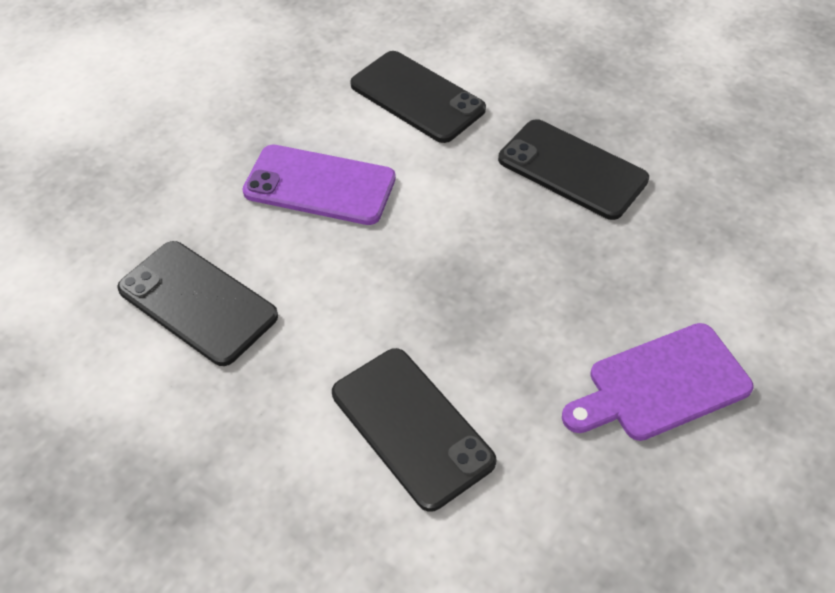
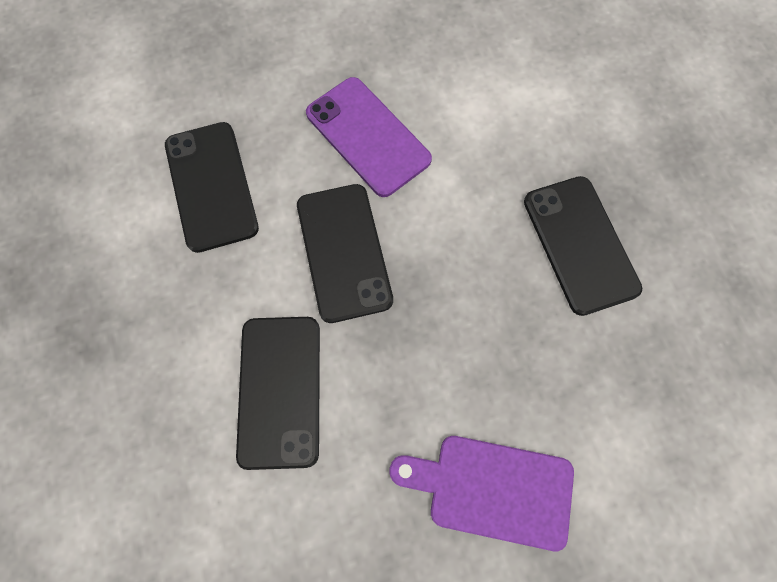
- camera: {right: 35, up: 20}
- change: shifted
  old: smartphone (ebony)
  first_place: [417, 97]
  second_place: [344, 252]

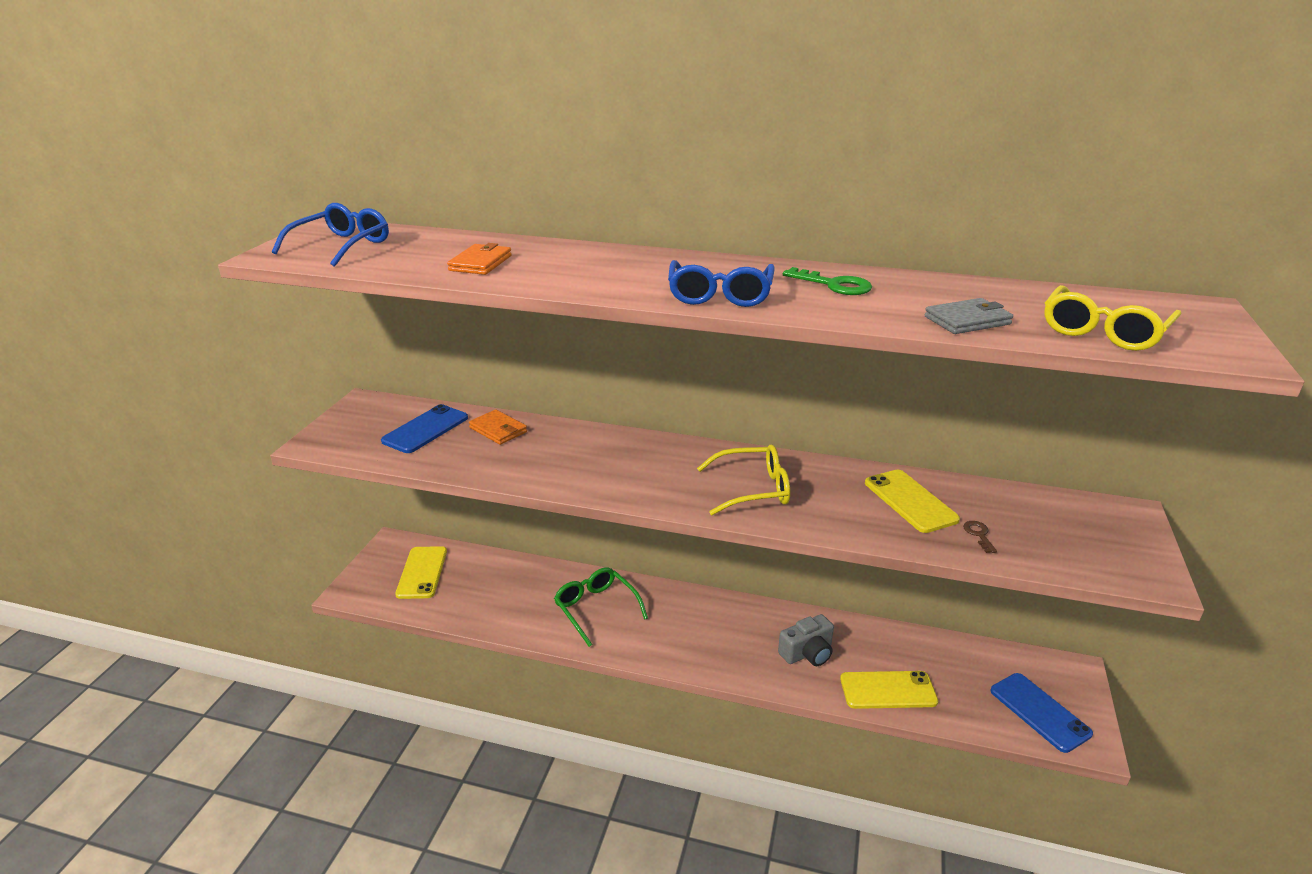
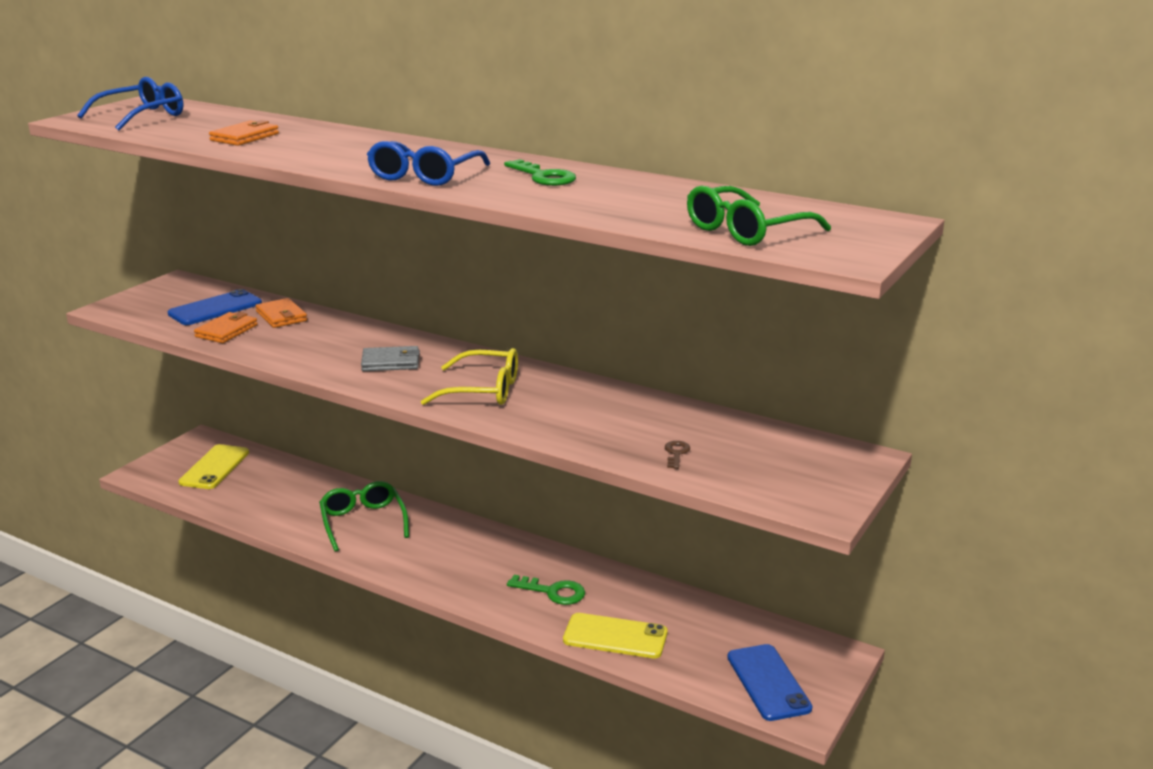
- camera: {right: 15, up: -5}
- change: swapped
  old: compact camera (ash-grey)
  new: key (leaf-green)
  first_place: [807, 653]
  second_place: [553, 592]
- change: gone
  old: smartphone (yellow)
  first_place: [910, 501]
- change: shifted
  old: card wallet (ash-grey)
  first_place: [967, 320]
  second_place: [390, 362]
- change: repainted
  old: eyeglasses (yellow)
  new: eyeglasses (leaf-green)
  first_place: [1103, 331]
  second_place: [746, 231]
- change: new
  new: card wallet (orange-coloured)
  second_place: [226, 331]

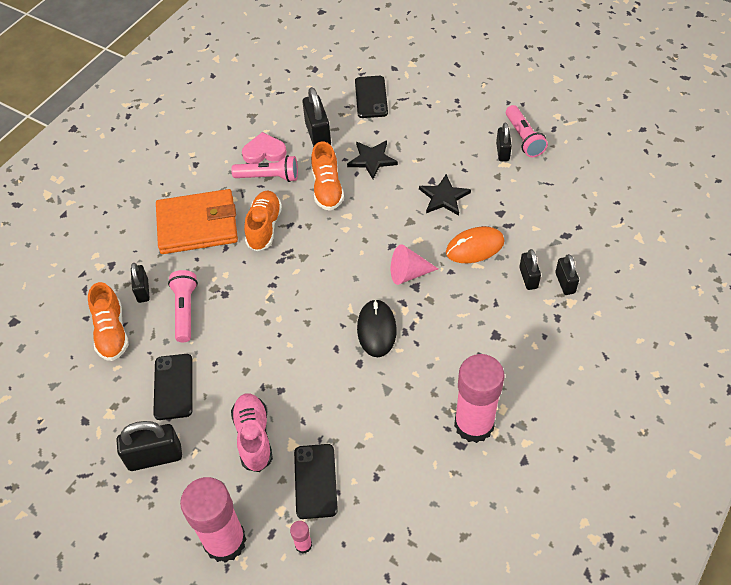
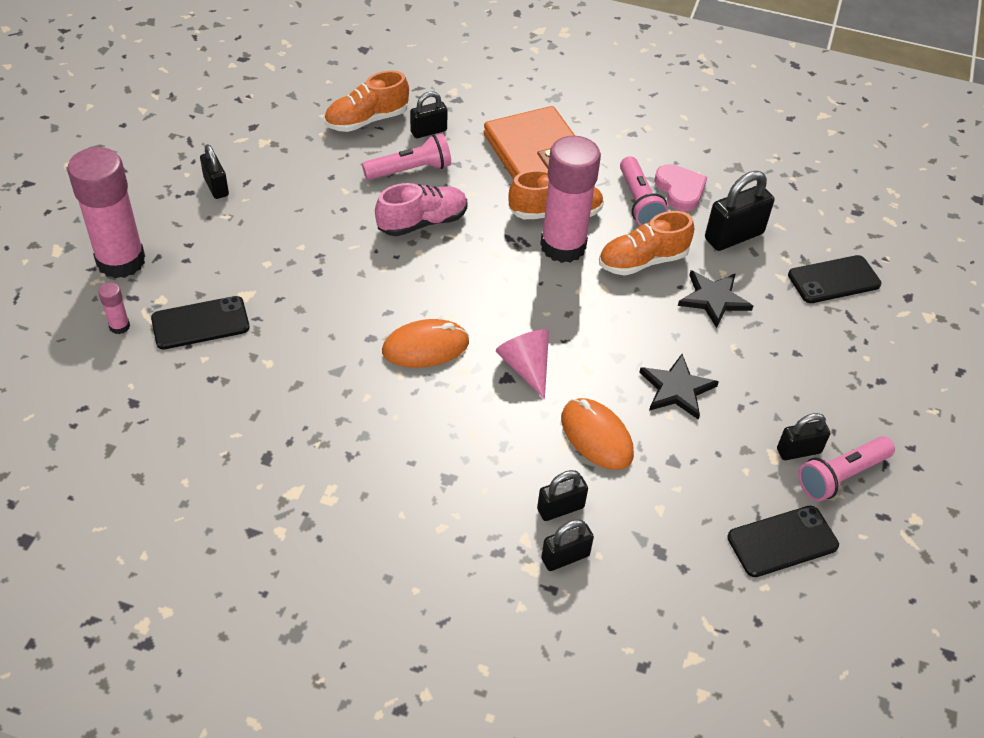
- camera: {right: 70, up: -5}
- change: scaled
  old: small lock (ebony)
  first_place: [155, 457]
  second_place: [216, 187]
  factor: 0.62
- change: shifted
  old: smartphone (ebony)
  first_place: [173, 386]
  second_place: [782, 542]
- change: shifted
  old: shoe (pink)
  first_place: [254, 437]
  second_place: [422, 222]
- change: repainted
  old: mouse (ebony)
  new: mouse (orange-coloured)
  first_place: [376, 329]
  second_place: [425, 347]
- change: shifted
  old: glue (pink)
  first_place: [474, 424]
  second_place: [563, 246]

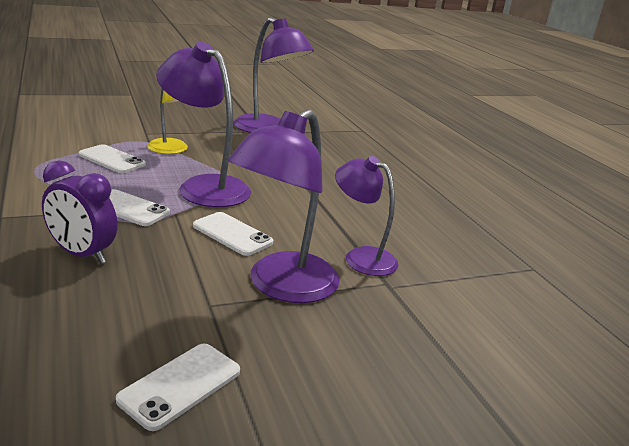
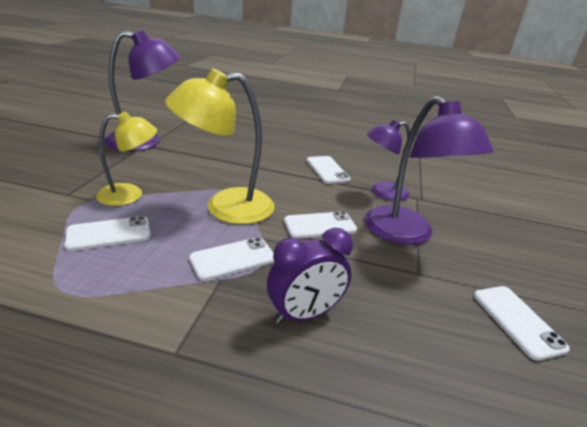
- camera: {right: -55, up: 5}
- change: repainted
  old: lamp (royal purple)
  new: lamp (yellow)
  first_place: [204, 186]
  second_place: [225, 207]
- change: new
  new: smartphone (snow-white)
  second_place: [327, 170]

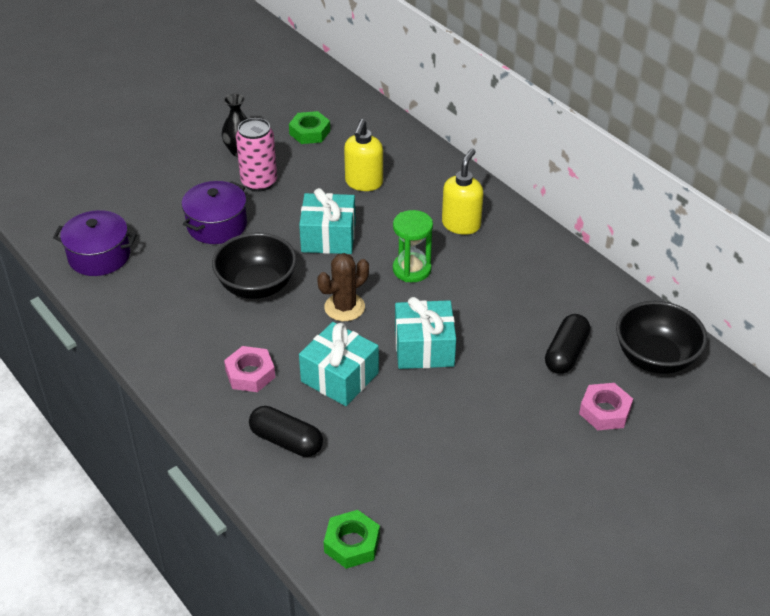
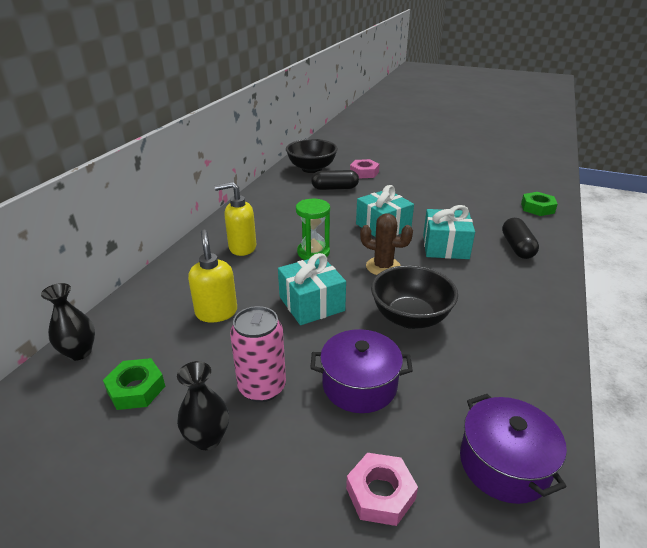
- camera: {right: -120, up: -10}
- change: shifted
  old: nut (pink)
  first_place: [250, 374]
  second_place: [380, 493]
- change: rotated
  old: soap pump (yellow)
  first_place: [364, 183]
  second_place: [216, 312]
  degrees: -90
- change: new
  new: vase (ebony)
  second_place: [79, 352]

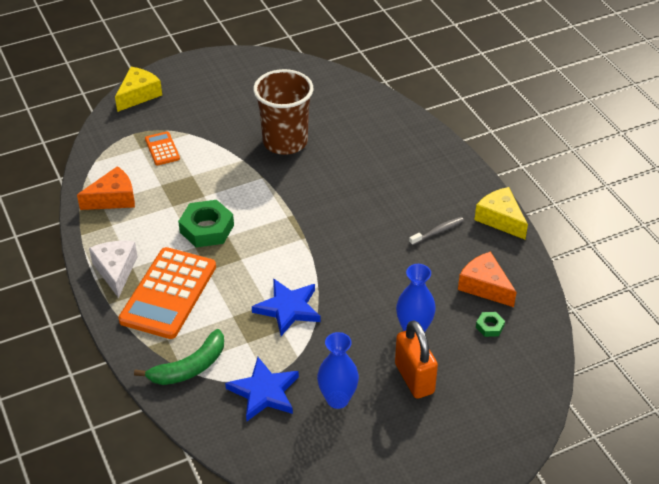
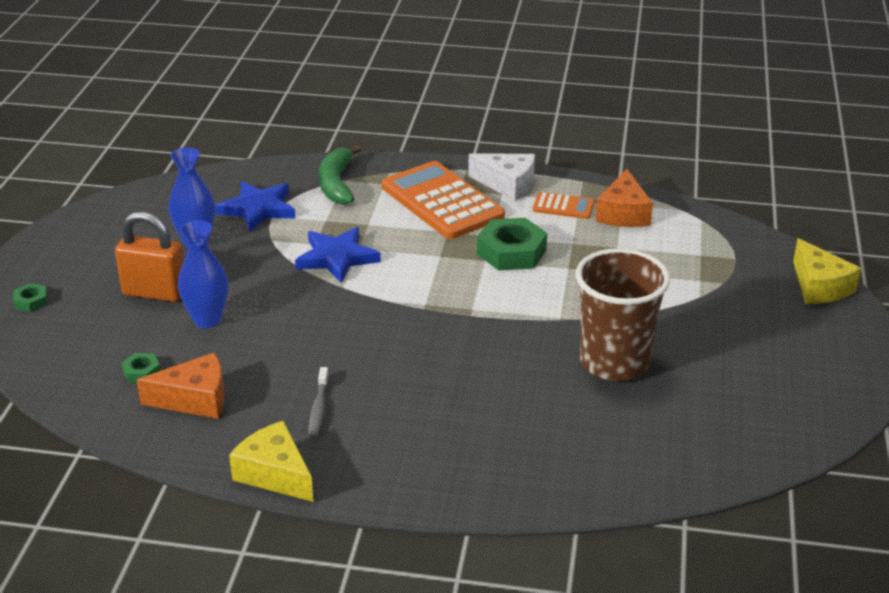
- camera: {right: 125, up: -10}
- change: shifted
  old: calculator (orange-coloured)
  first_place: [162, 149]
  second_place: [563, 206]
- change: rotated
  old: cheese wedge (yellow)
  first_place: [500, 219]
  second_place: [274, 474]
  degrees: -135
- change: new
  new: nut (leaf-green)
  second_place: [31, 301]

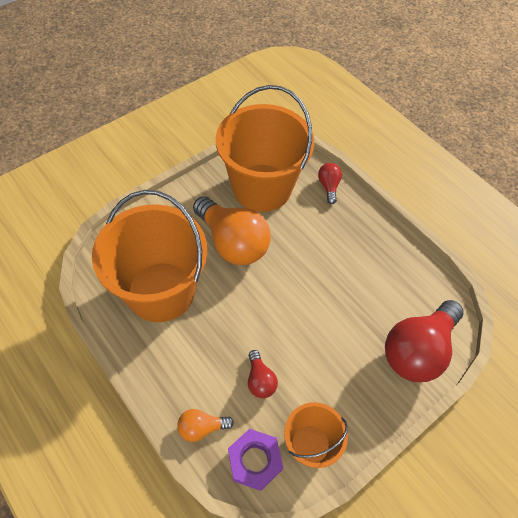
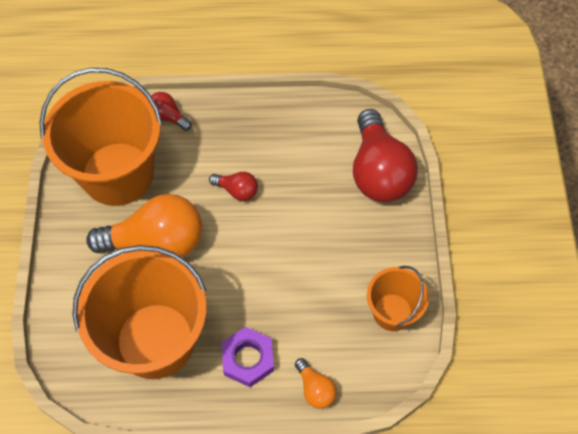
- camera: {right: -50, up: 5}
- change: rotated
  old: bulb (orange-coloured)
  first_place: [202, 427]
  second_place: [315, 389]
  degrees: -60
- change: shifted
  old: nut (royal purple)
  first_place: [255, 461]
  second_place: [248, 359]
- change: shifted
  old: bulb (crimson)
  first_place: [260, 380]
  second_place: [237, 190]

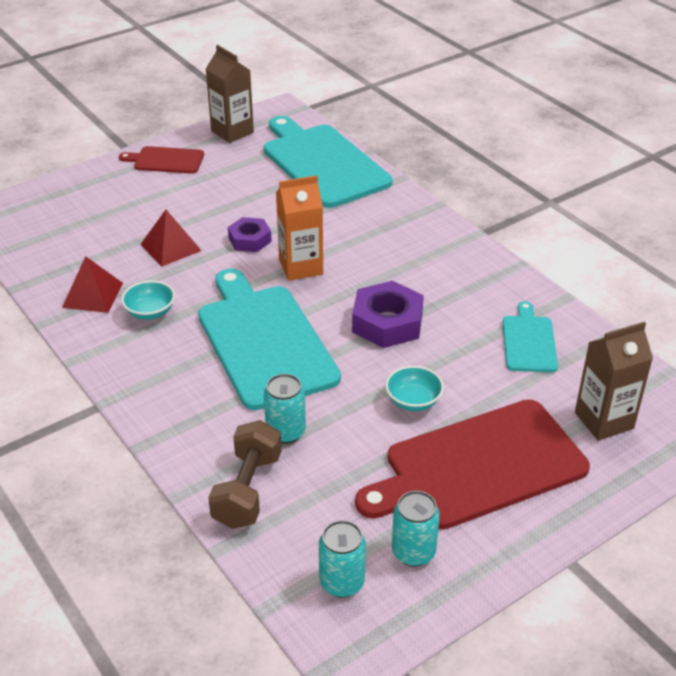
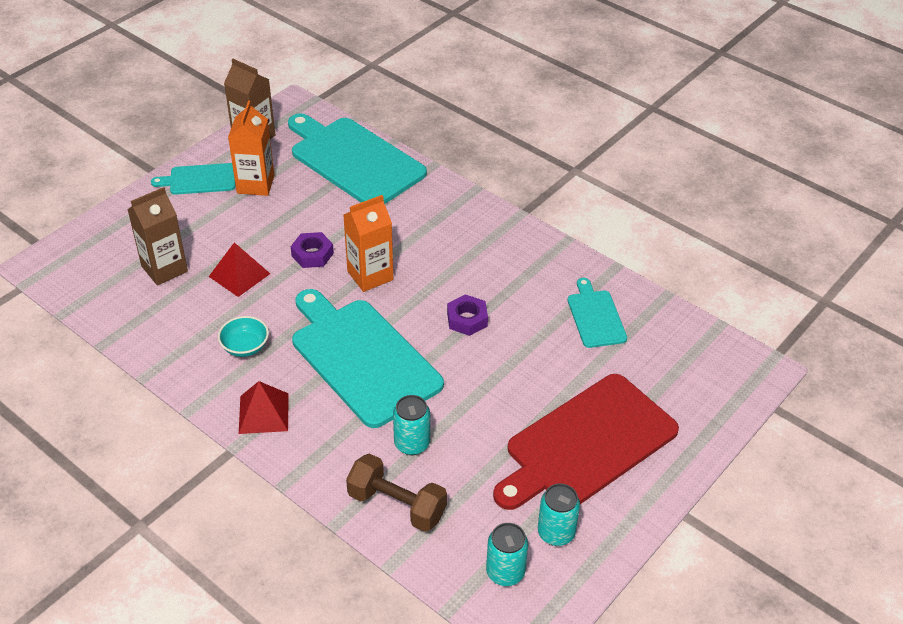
- camera: {right: -15, up: 5}
- change: shifted
  old: pyramid shape (crimson)
  first_place: [92, 295]
  second_place: [263, 413]
- change: repainted
  old: bread board (crimson)
  new: bread board (turquoise)
  first_place: [166, 160]
  second_place: [199, 180]
- change: rotated
  old: free weight (russet)
  first_place: [247, 490]
  second_place: [397, 505]
  degrees: -60
- change: scaled
  old: nut (royal purple)
  first_place: [387, 322]
  second_place: [467, 319]
  factor: 0.63
- change: gone
  old: bowl (turquoise)
  first_place: [413, 401]
- change: shifted
  old: carton (russet)
  first_place: [604, 420]
  second_place: [164, 269]
- change: new
  new: carton (orange-coloured)
  second_place: [255, 184]

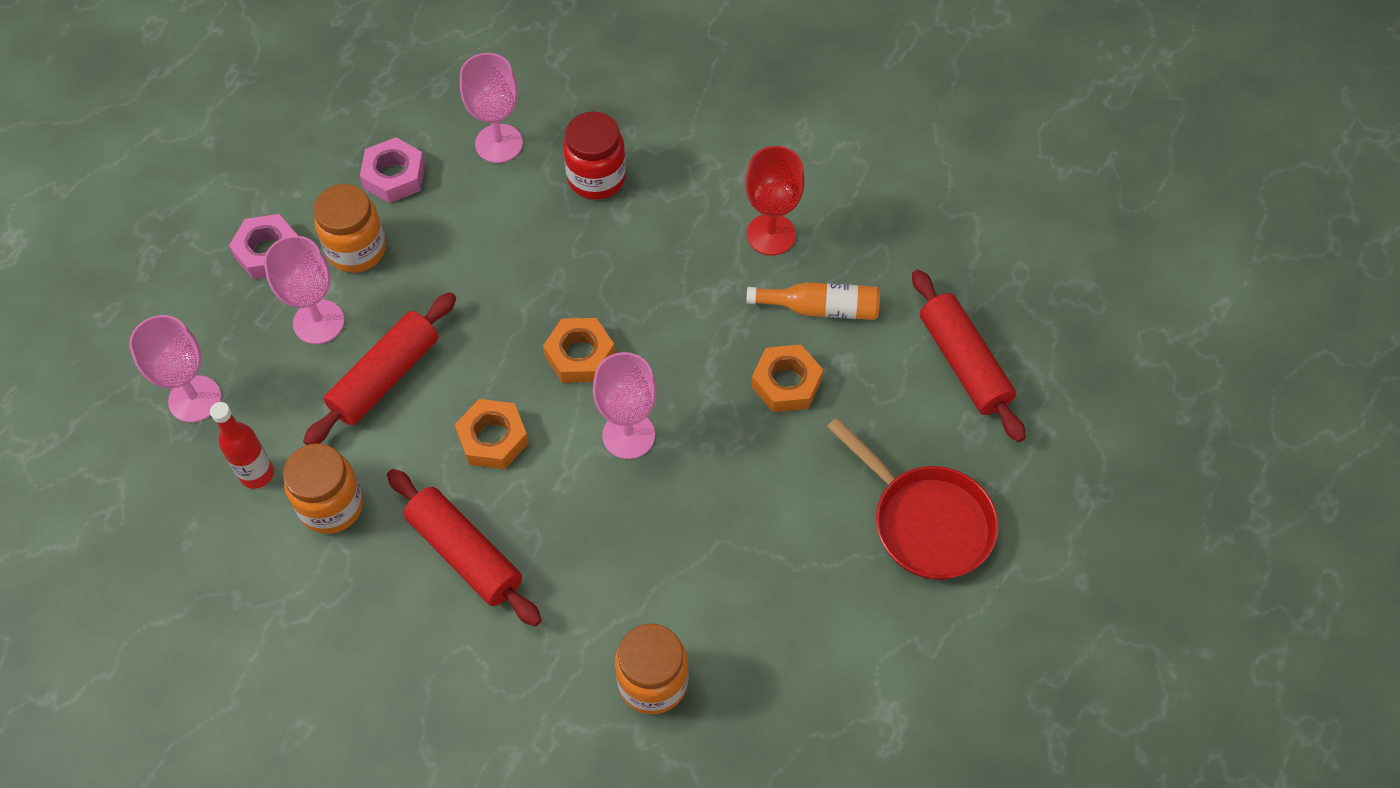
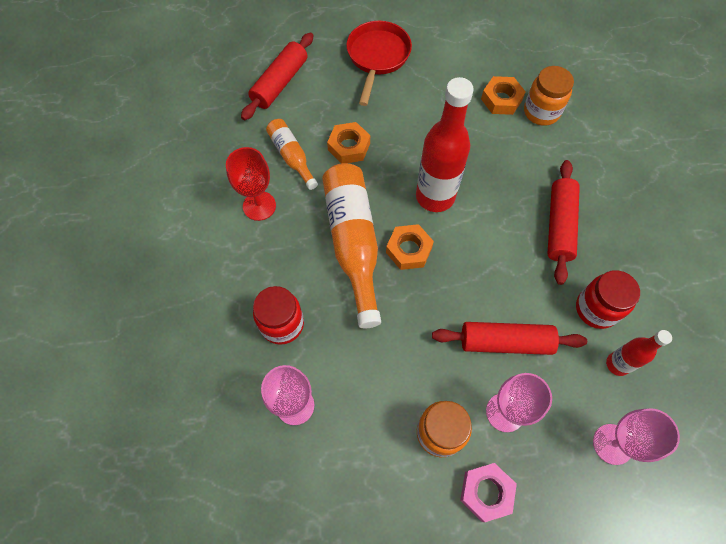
- camera: {right: -125, up: 5}
- change: repainted
  old: preserve jar (orange-coloured)
  new: preserve jar (crimson)
  first_place: [331, 505]
  second_place: [596, 309]
- change: gone
  old: nut (pink)
  first_place: [394, 176]
- change: shifted
  old: nut (orange-coloured)
  first_place: [493, 439]
  second_place: [501, 99]
- change: swapped
  old: chalice (pink)
  new: flask (crimson)
  first_place: [628, 435]
  second_place: [435, 196]
- change: new
  new: flask (orange-coloured)
  second_place: [353, 243]

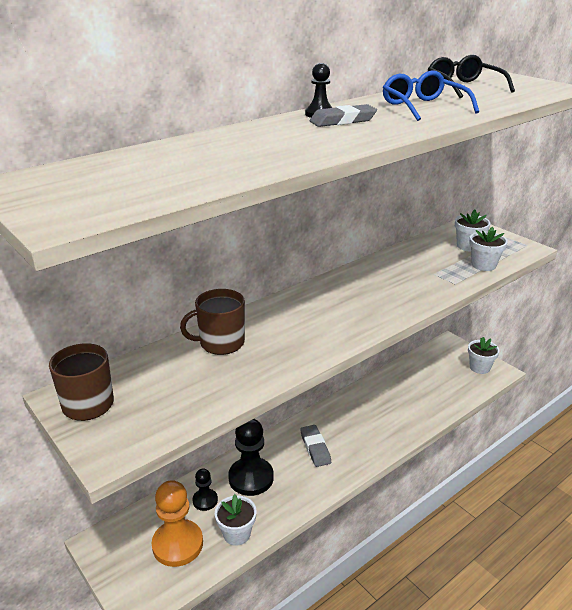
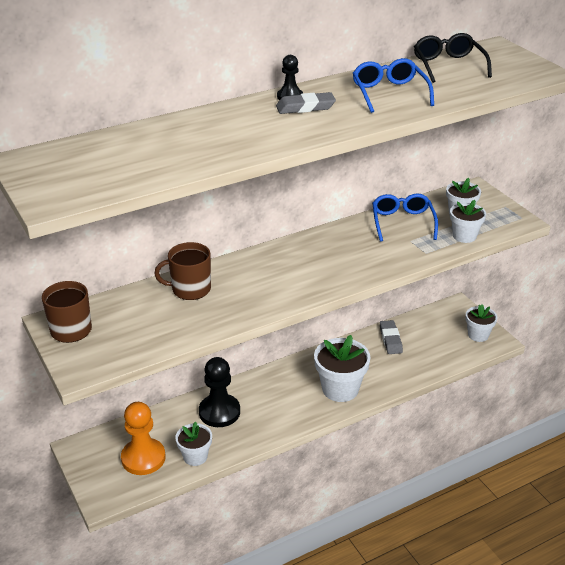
- camera: {right: 10, up: 5}
- change: gone
  old: game pawn (ebony)
  first_place: [205, 500]
- change: shifted
  old: gum eraser (ash-grey)
  first_place: [315, 448]
  second_place: [390, 339]
- change: new
  new: plant pot (snow-white)
  second_place: [340, 389]
- change: new
  new: eyeglasses (blue)
  second_place: [402, 222]

